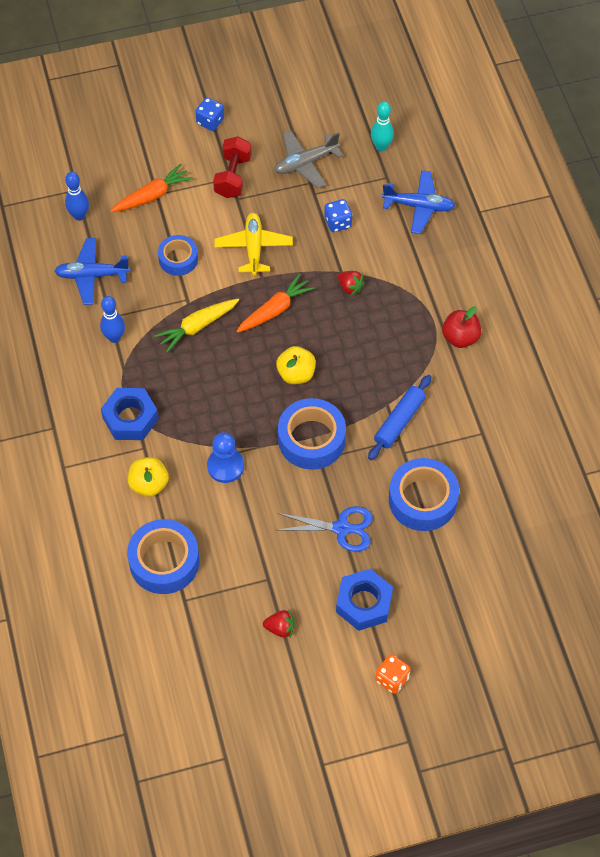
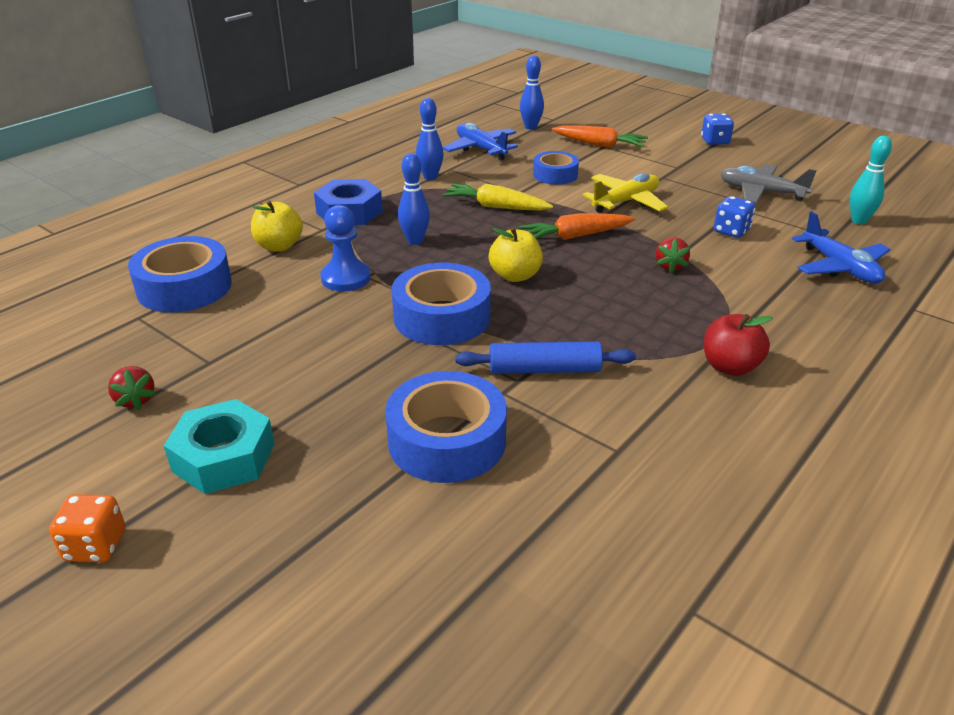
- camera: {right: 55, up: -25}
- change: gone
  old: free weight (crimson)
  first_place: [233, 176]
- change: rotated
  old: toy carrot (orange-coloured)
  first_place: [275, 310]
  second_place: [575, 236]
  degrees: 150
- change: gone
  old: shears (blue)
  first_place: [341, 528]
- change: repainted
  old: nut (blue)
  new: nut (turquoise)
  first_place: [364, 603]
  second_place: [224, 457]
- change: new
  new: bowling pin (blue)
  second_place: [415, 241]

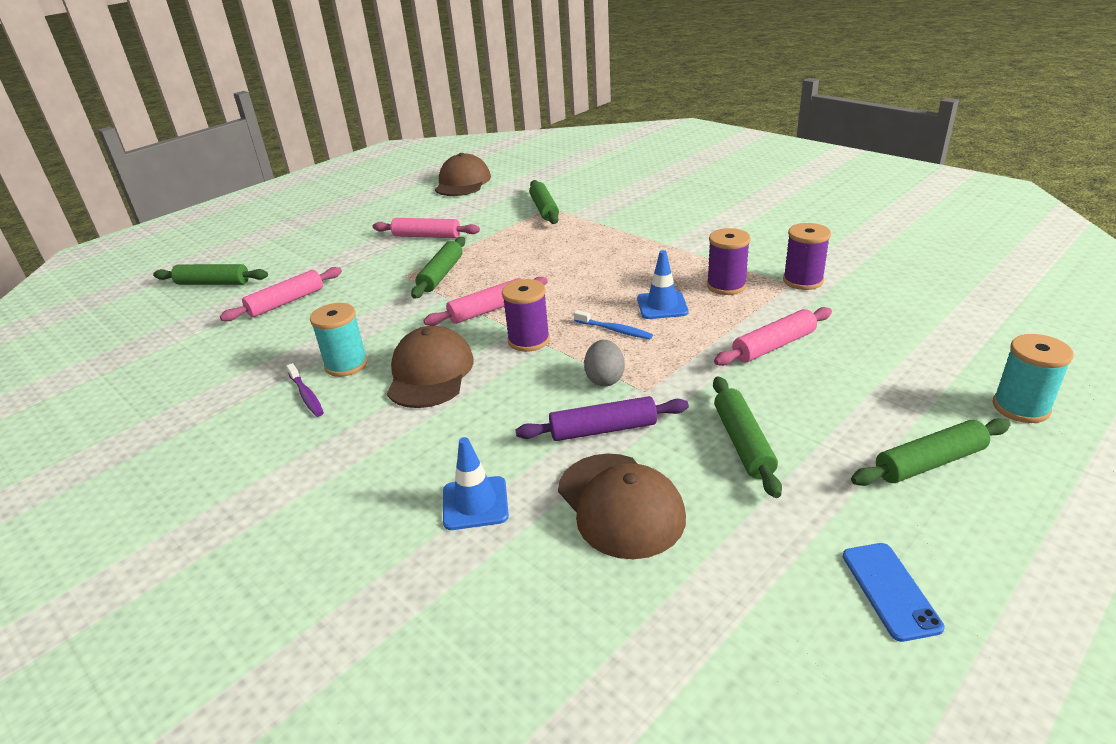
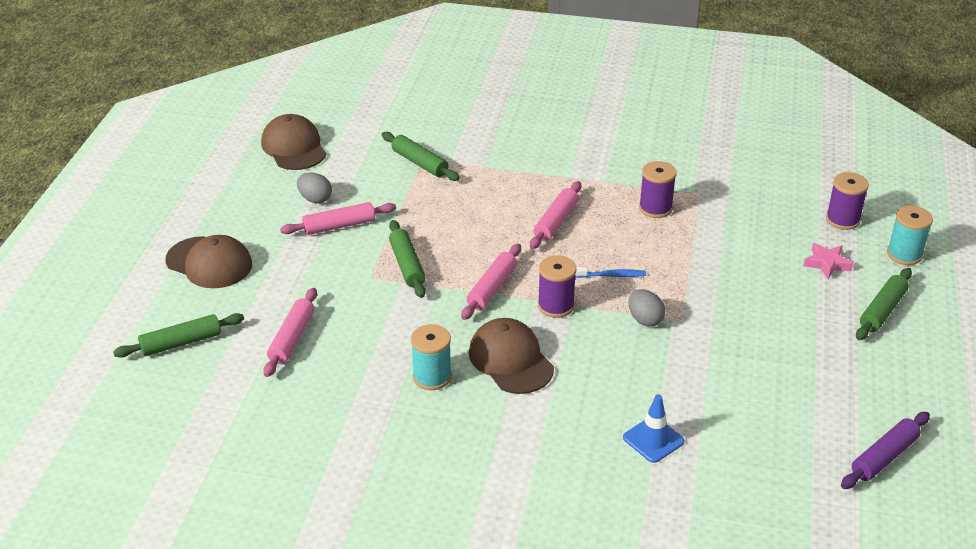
- camera: {right: -35, up: 5}
- change: gone
  old: tooth brush (royal purple)
  first_place: [306, 395]
- change: shifted
  old: pastry roller (royal purple)
  first_place: [603, 429]
  second_place: [884, 457]
- change: shifted
  old: baseball cap (russet)
  first_place: [620, 505]
  second_place: [209, 263]
- change: gone
  old: traffic cone (blue)
  first_place: [662, 305]
- change: gone
  old: pastry roller (leaf-green)
  first_place: [743, 443]
- change: shifted
  old: pastry roller (pink)
  first_place: [773, 346]
  second_place: [555, 221]
- change: shifted
  old: bobbin (royal purple)
  first_place: [803, 281]
  second_place: [842, 220]
- change: gone
  old: smartphone (blue)
  first_place: [890, 590]
- change: new
  new: toy egg (ash-grey)
  second_place: [315, 199]
- change: new
  new: five-pointed star (pink)
  second_place: [827, 263]

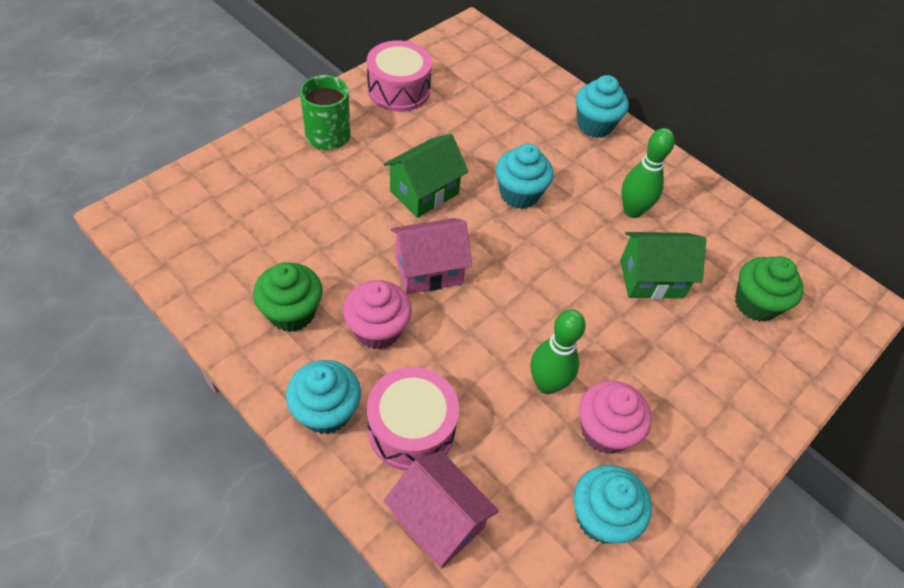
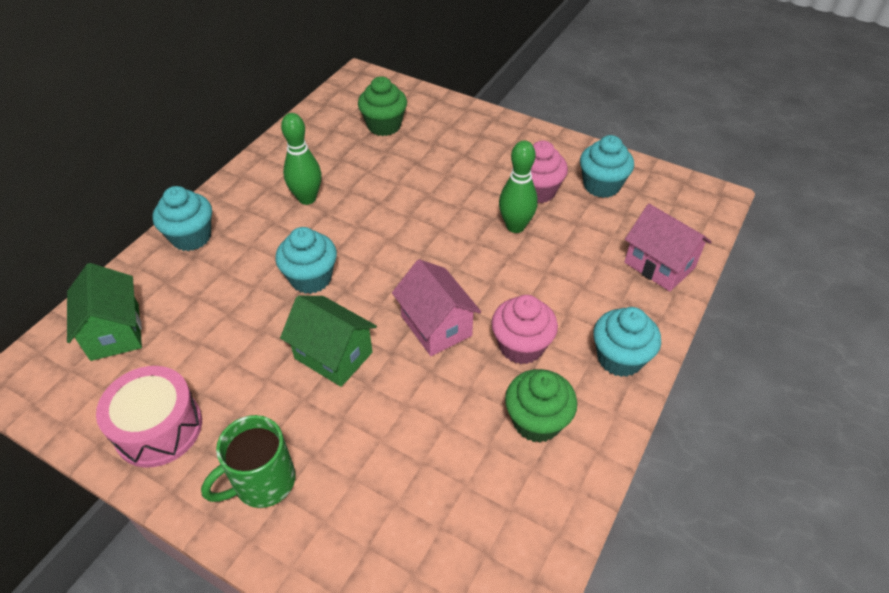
- camera: {right: -100, up: -5}
- change: gone
  old: snare drum (pink)
  first_place: [411, 429]
- change: rotated
  old: toy house (pink)
  first_place: [438, 521]
  second_place: [659, 265]
  degrees: -75
- change: shifted
  old: toy house (leaf-green)
  first_place: [651, 279]
  second_place: [115, 332]

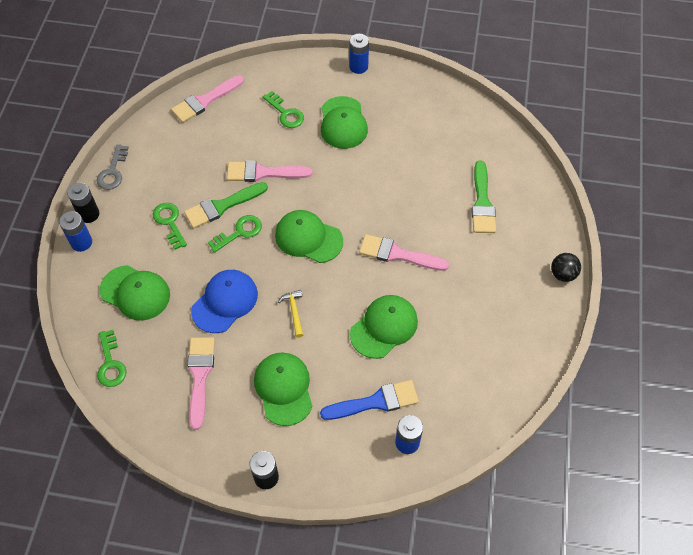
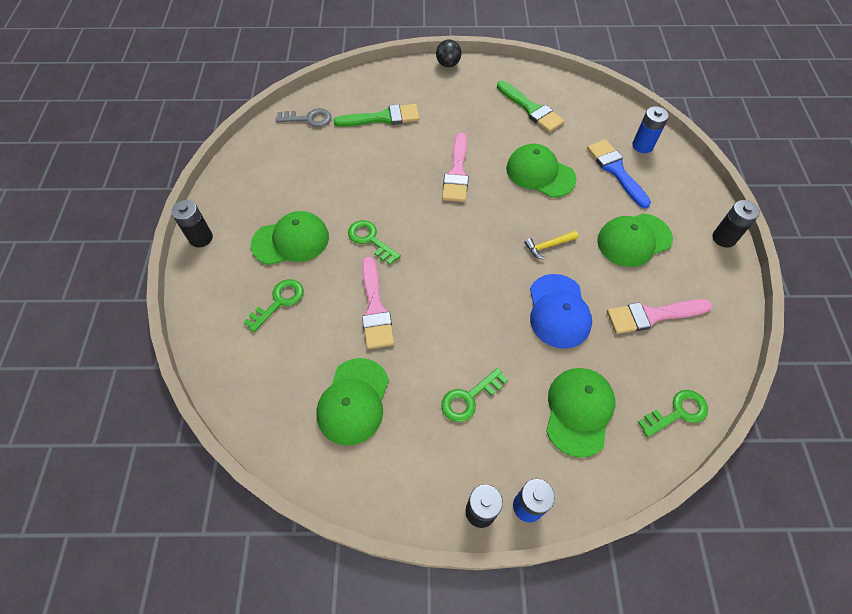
- camera: {right: -100, up: 0}
- change: shifted
  old: key (ash-grey)
  first_place: [113, 172]
  second_place: [308, 119]
- change: gone
  old: paint brush (pink)
  first_place: [205, 101]
- change: shifted
  old: paint brush (leaf-green)
  first_place: [222, 206]
  second_place: [531, 109]
- change: rotated
  old: baseball cap (blue)
  first_place: [225, 302]
  second_place: [558, 311]
  degrees: -120
- change: shifted
  old: key (leaf-green)
  first_place: [239, 232]
  second_place: [370, 240]
- change: shifted
  old: baseball cap (leaf-green)
  first_place: [308, 238]
  second_place: [353, 401]
- change: repainted
  old: AA battery (blue)
  new: AA battery (ebony)
  first_place: [358, 67]
  second_place: [201, 238]

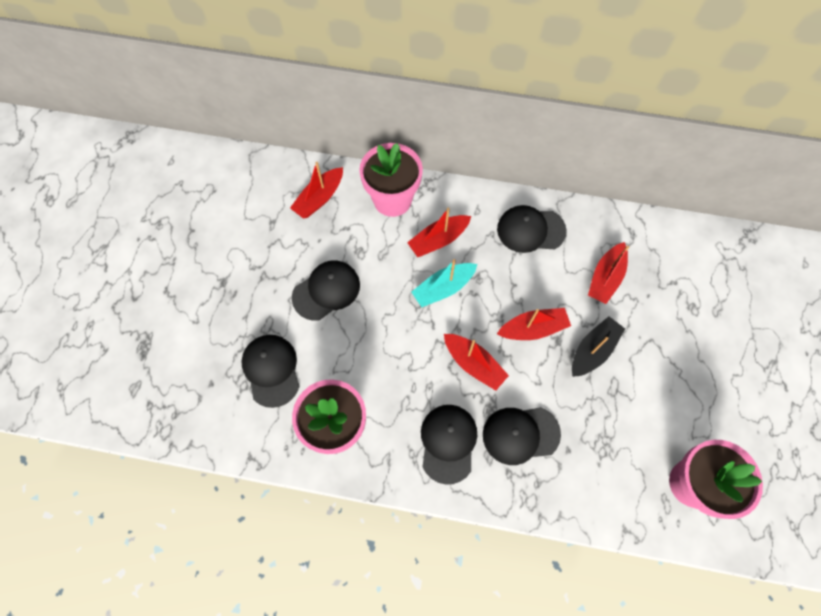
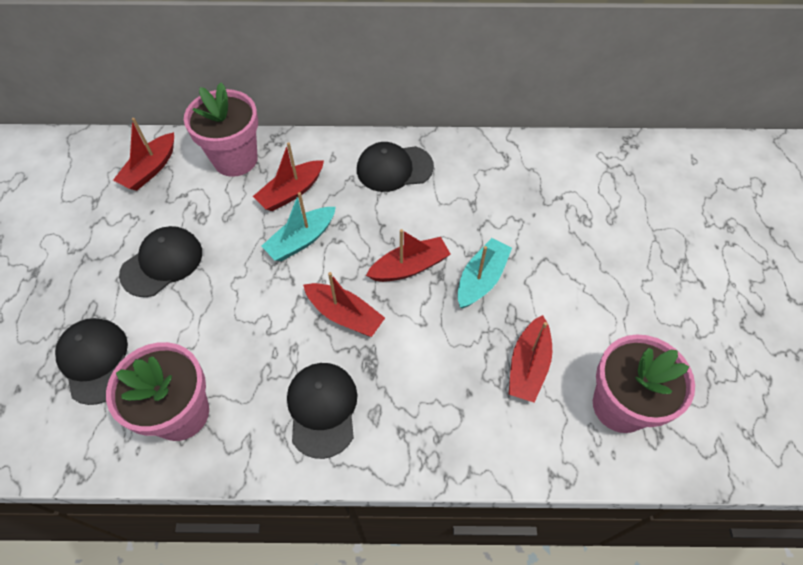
- camera: {right: -10, up: -10}
- change: gone
  old: baseball cap (ebony)
  first_place: [520, 434]
- change: repainted
  old: boat (ebony)
  new: boat (turquoise)
  first_place: [593, 350]
  second_place: [481, 279]
- change: shifted
  old: boat (crimson)
  first_place: [605, 278]
  second_place: [528, 366]

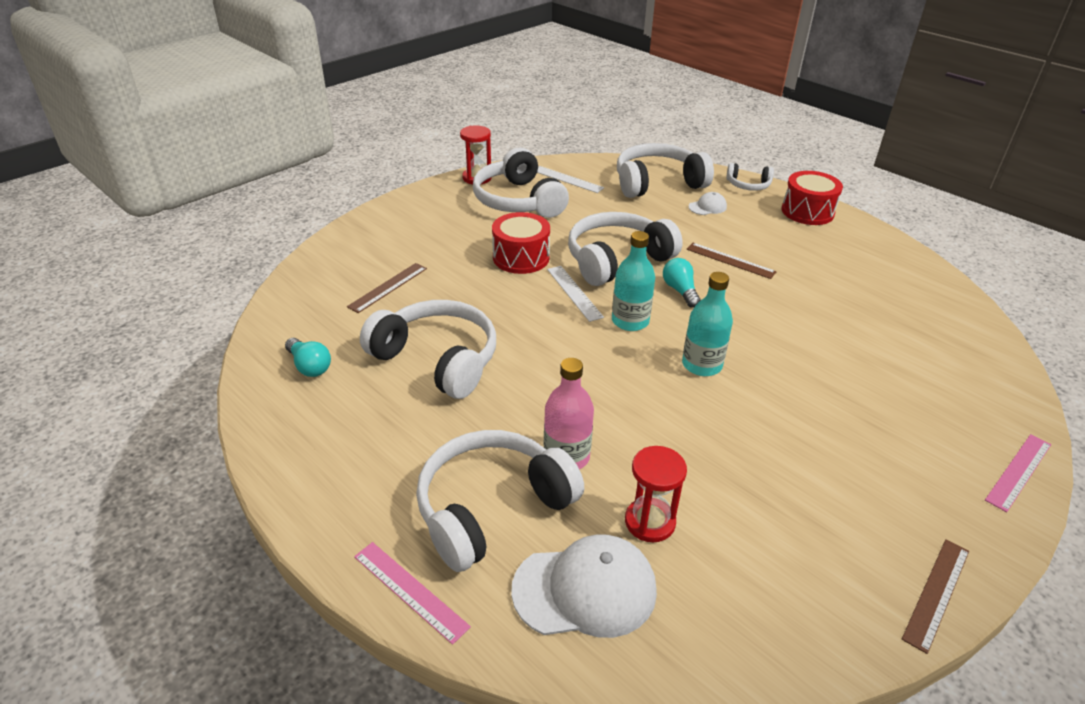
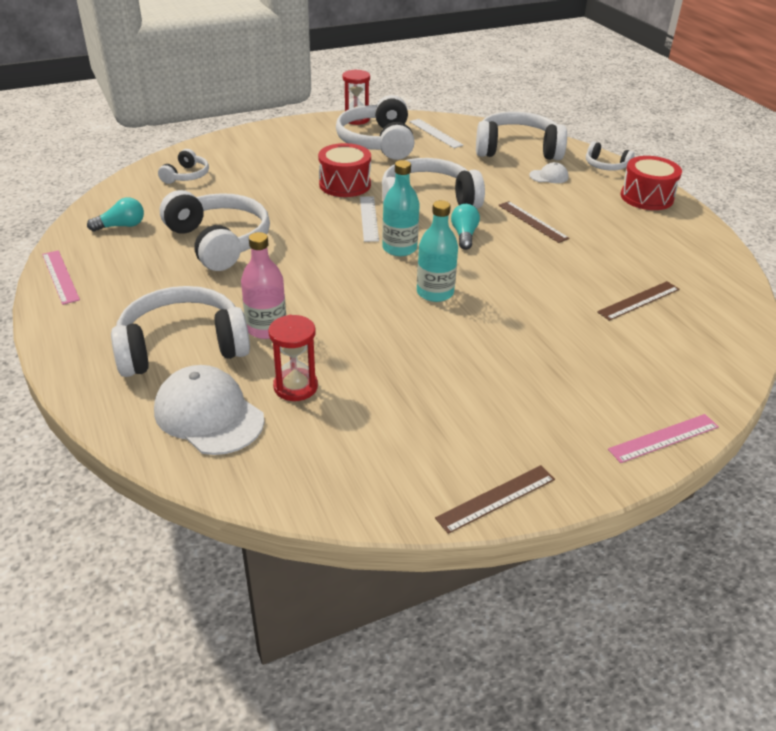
- camera: {right: 20, up: 0}
- change: rotated
  old: bulb (turquoise)
  first_place: [309, 366]
  second_place: [121, 226]
  degrees: -90
- change: shifted
  old: ruler (russet)
  first_place: [388, 287]
  second_place: [639, 300]
- change: shifted
  old: ruler (pink)
  first_place: [410, 591]
  second_place: [60, 276]
- change: rotated
  old: baseball cap (snow-white)
  first_place: [585, 589]
  second_place: [209, 415]
  degrees: -150
- change: new
  new: headphones (snow-white)
  second_place: [186, 176]

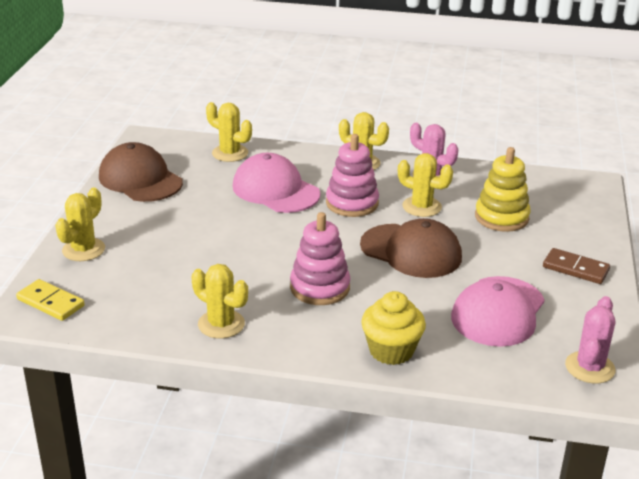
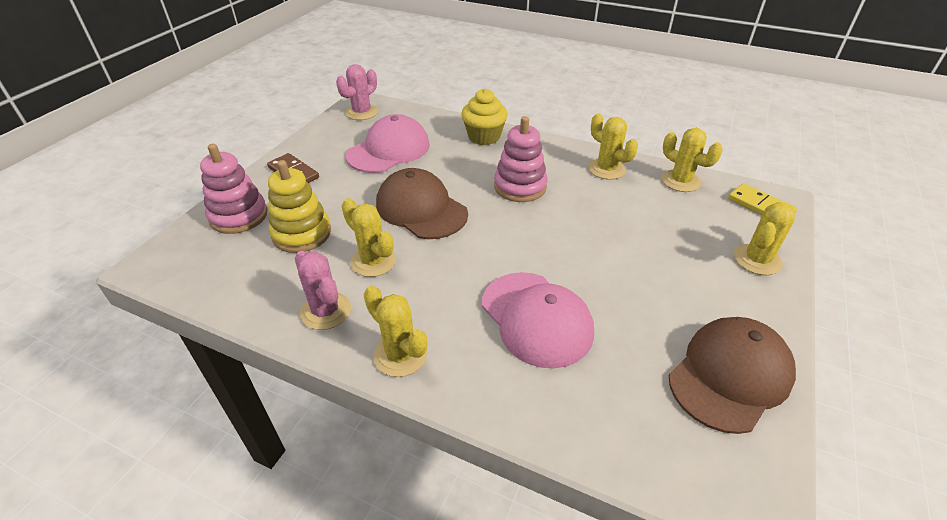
- camera: {right: -165, up: 10}
- change: rotated
  old: baseball cap (russet)
  first_place: [140, 179]
  second_place: [730, 375]
  degrees: -105
- change: shifted
  old: cactus (yellow)
  first_place: [230, 153]
  second_place: [680, 181]
- change: shifted
  old: stacking rings (pink)
  first_place: [352, 203]
  second_place: [238, 216]

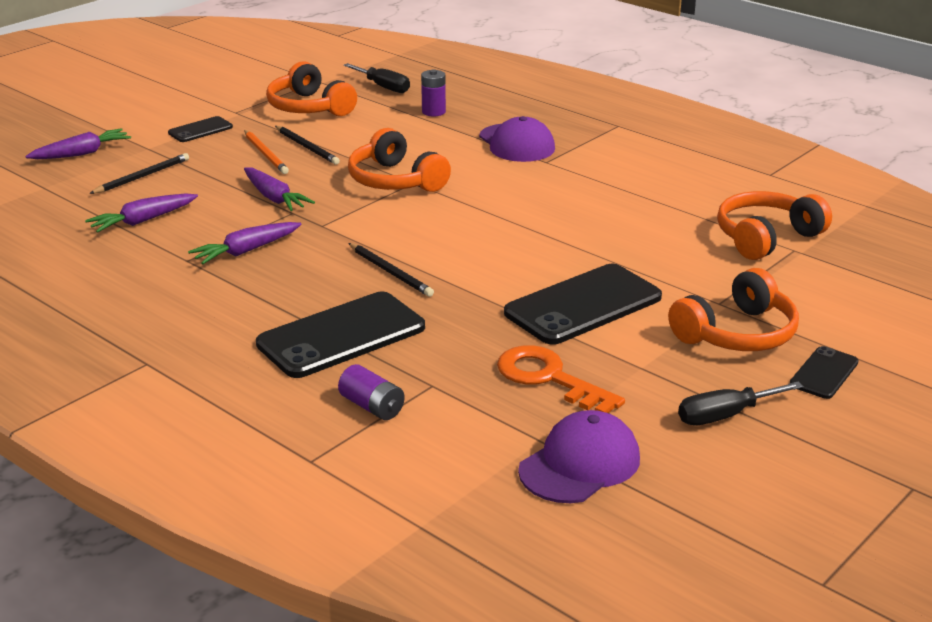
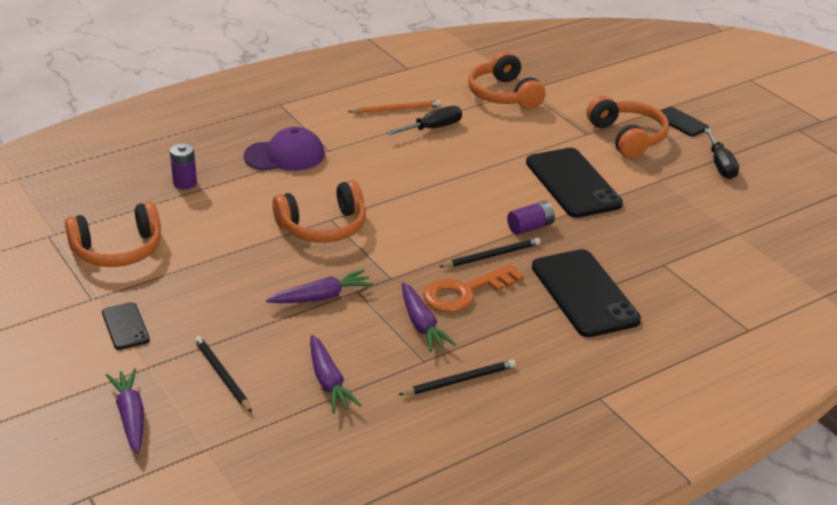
- camera: {right: -75, up: 5}
- change: shifted
  old: pencil (orange-coloured)
  first_place: [265, 154]
  second_place: [396, 109]
- change: shifted
  old: pencil (ebony)
  first_place: [307, 147]
  second_place: [459, 380]
- change: shifted
  old: AA battery (royal purple)
  first_place: [372, 406]
  second_place: [530, 227]
- change: shifted
  old: flat screwdriver (ebony)
  first_place: [383, 87]
  second_place: [433, 128]
- change: shifted
  old: key (orange-coloured)
  first_place: [549, 378]
  second_place: [465, 292]
- change: gone
  old: baseball cap (royal purple)
  first_place: [580, 464]

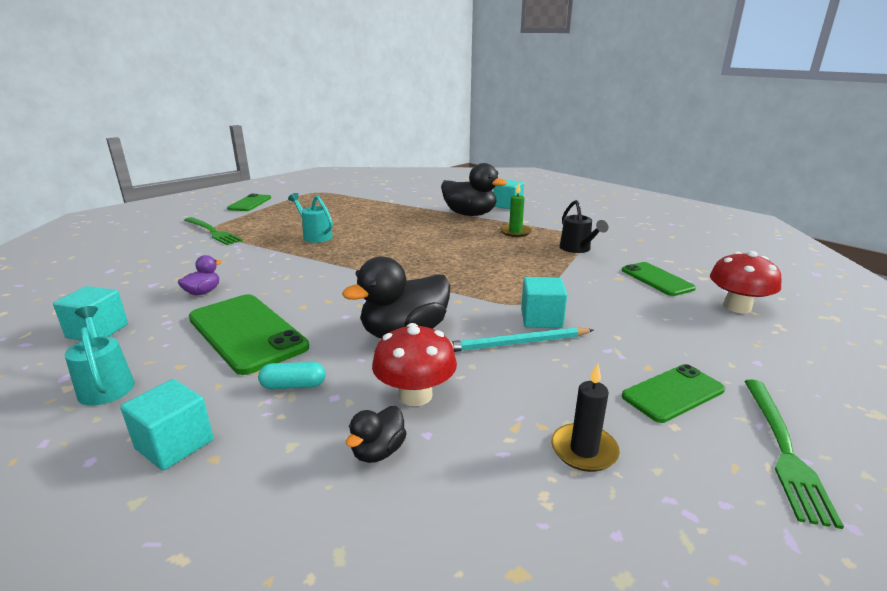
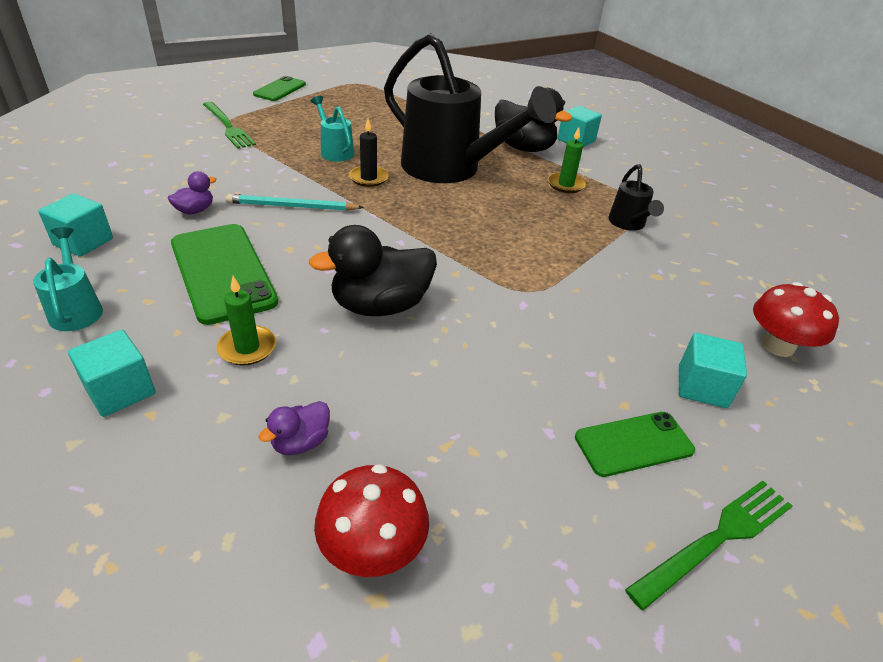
- camera: {right: 10, up: 15}
- change: swapped
  old: pill (turquoise)
  new: candle (leaf-green)
  first_place: [293, 385]
  second_place: [247, 348]
- change: repainted
  old: toy duck (ebony)
  new: toy duck (royal purple)
  first_place: [378, 451]
  second_place: [300, 442]
- change: shifted
  old: fungus (crimson)
  first_place: [415, 395]
  second_place: [372, 548]
- change: shifted
  old: pencil (turquoise)
  first_place: [517, 343]
  second_place: [292, 206]
- change: shifted
  old: solid cube (turquoise)
  first_place: [541, 319]
  second_place: [702, 387]
- change: shifted
  old: candle (ebony)
  first_place: [584, 450]
  second_place: [368, 178]
- change: gone
  old: smartphone (leaf-green)
  first_place: [657, 279]
- change: rotated
  old: dinner fork (leaf-green)
  first_place: [783, 449]
  second_place: [716, 539]
  degrees: -150
- change: new
  new: sprinkling can (ebony)
  second_place: [450, 169]

